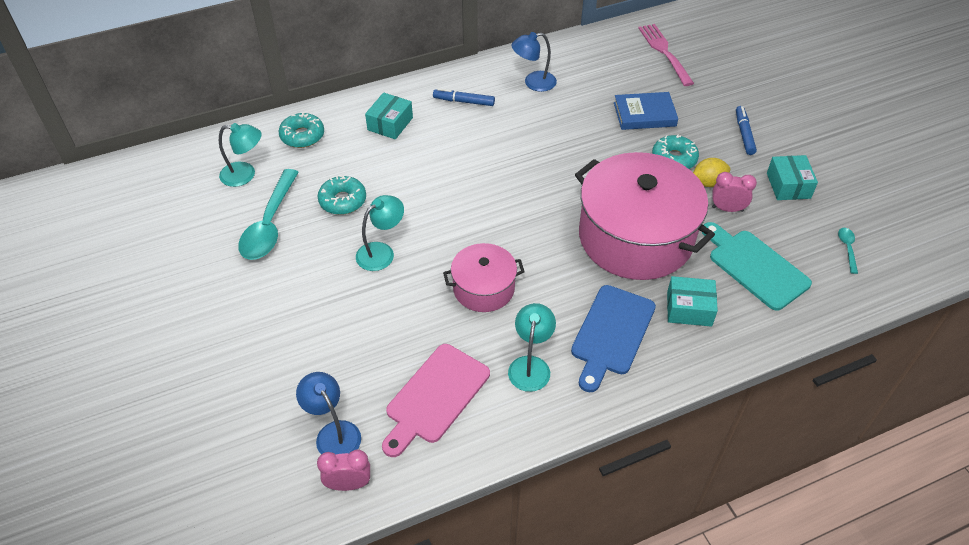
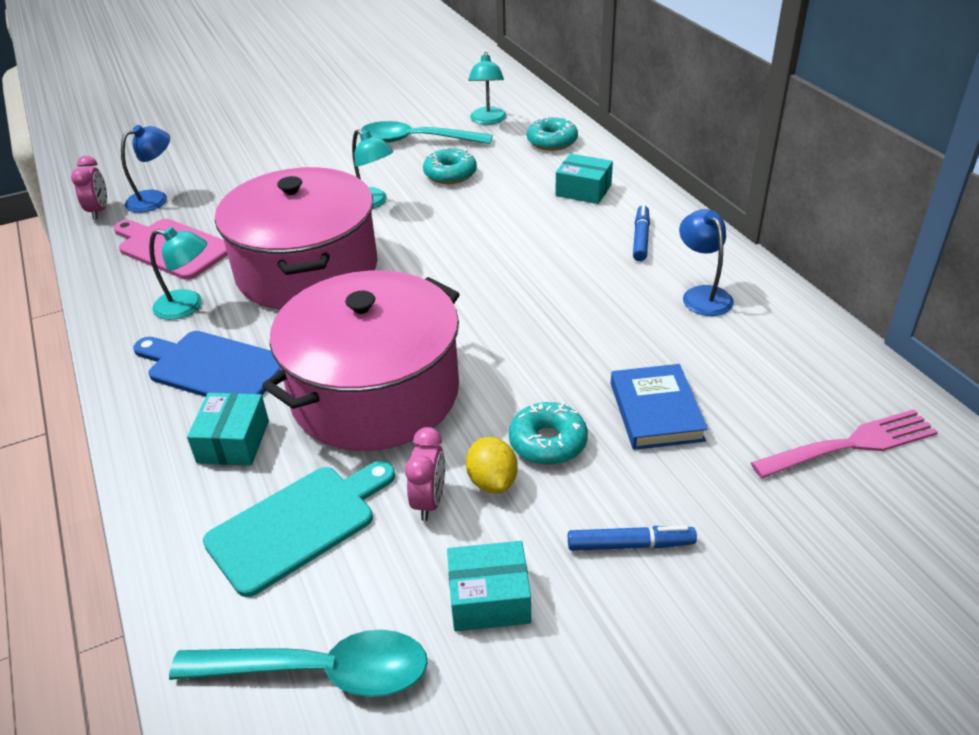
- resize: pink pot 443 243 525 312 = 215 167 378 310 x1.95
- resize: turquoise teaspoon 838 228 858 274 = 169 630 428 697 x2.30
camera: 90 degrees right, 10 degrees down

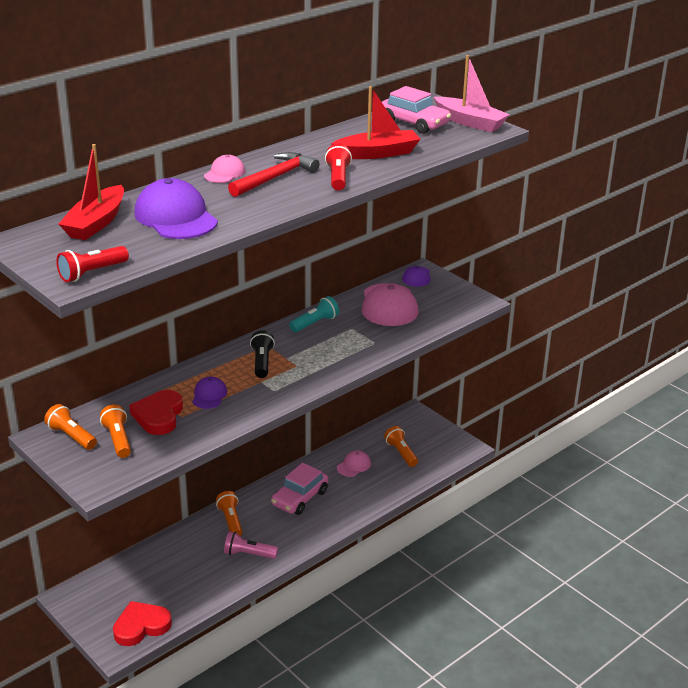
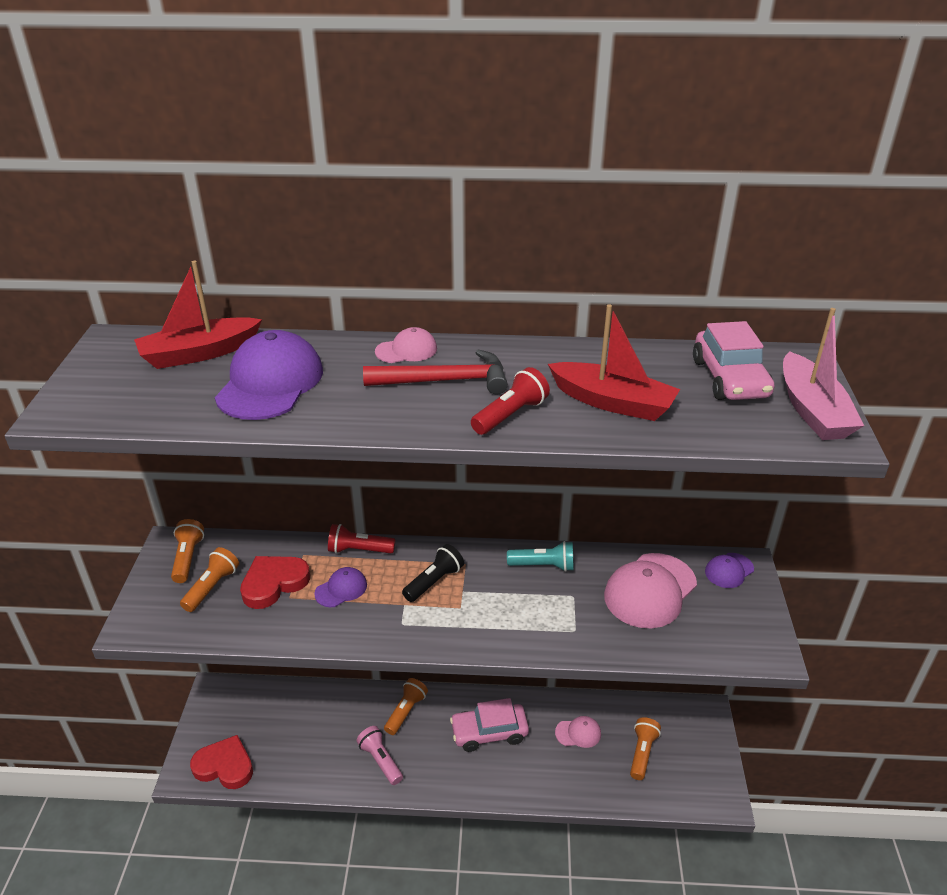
- move: crimson pocket torch 56 246 129 282 to 328 524 395 554
camera: 45 degrees right, 5 degrees up

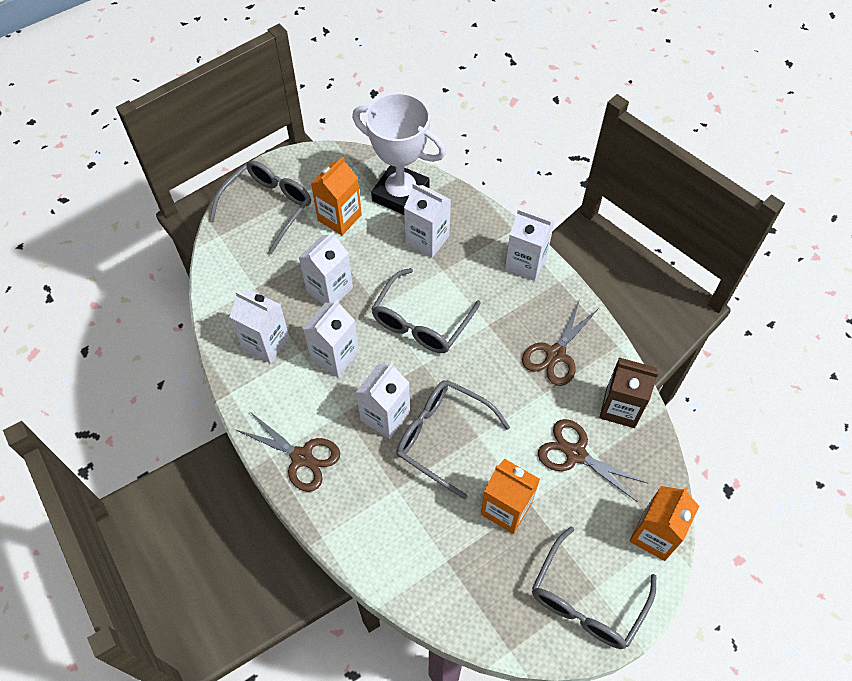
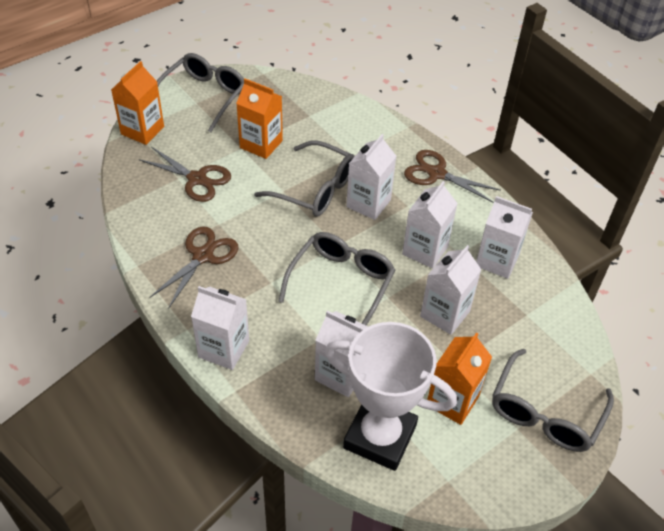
- delete: dark brown milk carton 599 358 658 428
camera: 175 degrees right, 10 degrees down

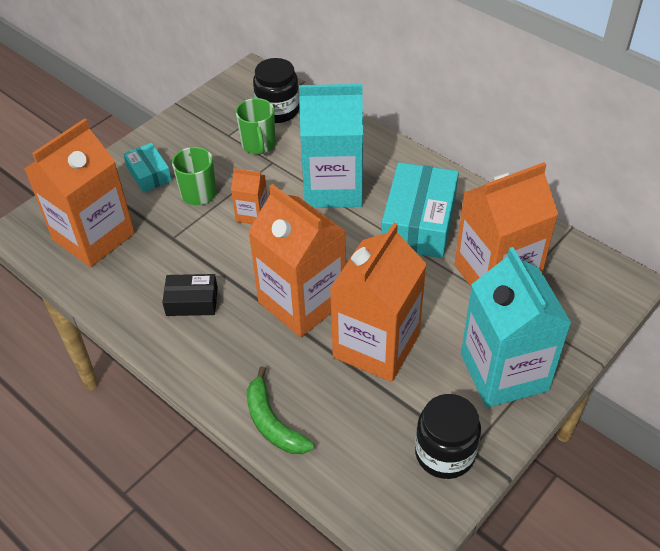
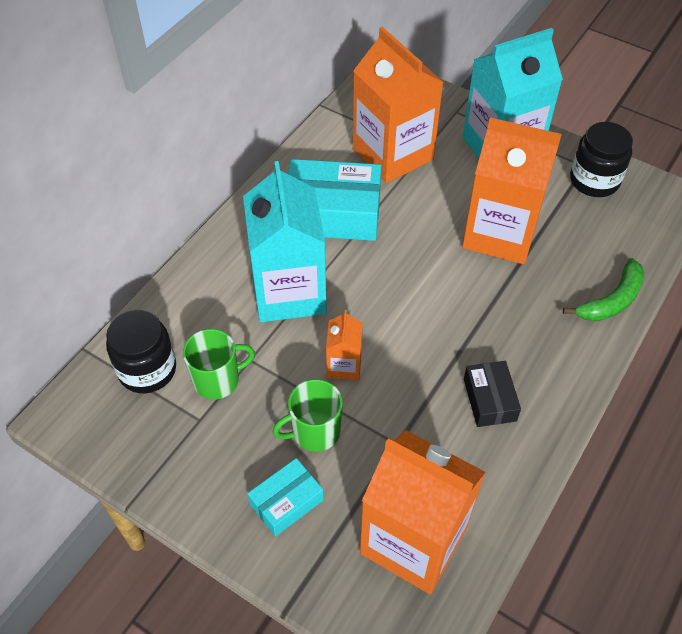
- delete: orange-coloured milk carton 248 184 346 337
camera: 100 degrees left, 5 degrees up

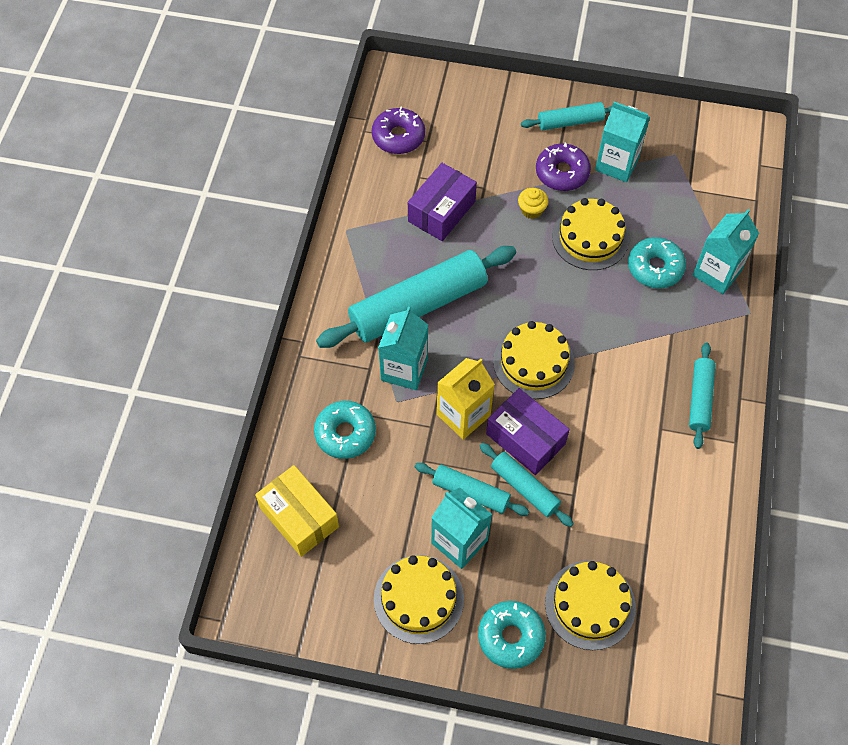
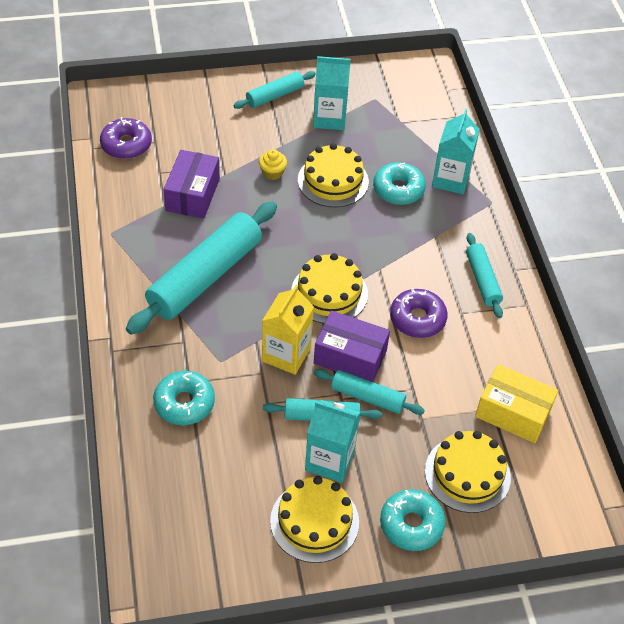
- move: golden package 255 465 339 557 to 475 364 558 443
- delete: turquoise milk carton 378 307 428 390
- move: violet donut 536 143 591 191 to 390 288 448 338
camera: 25 degrees left, 10 degrees down

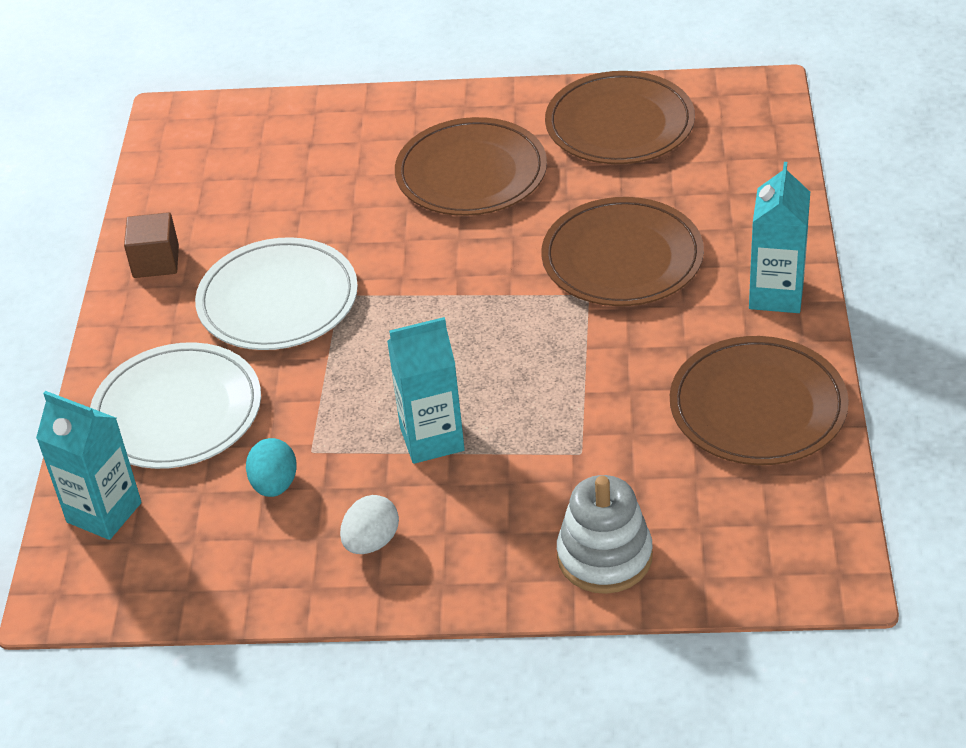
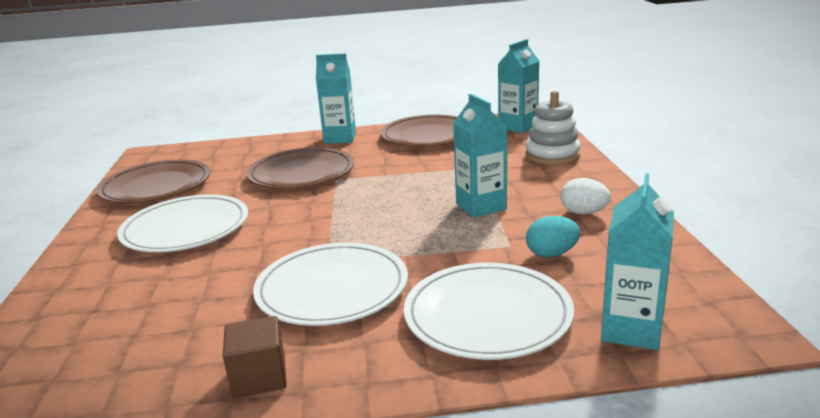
- recolor: dark brown dinner plate 395 117 547 216 to pure white dinner plate 117 195 248 252
- insert: turquoise milk carton 498 39 539 133
camera: 100 degrees left, 20 degrees down

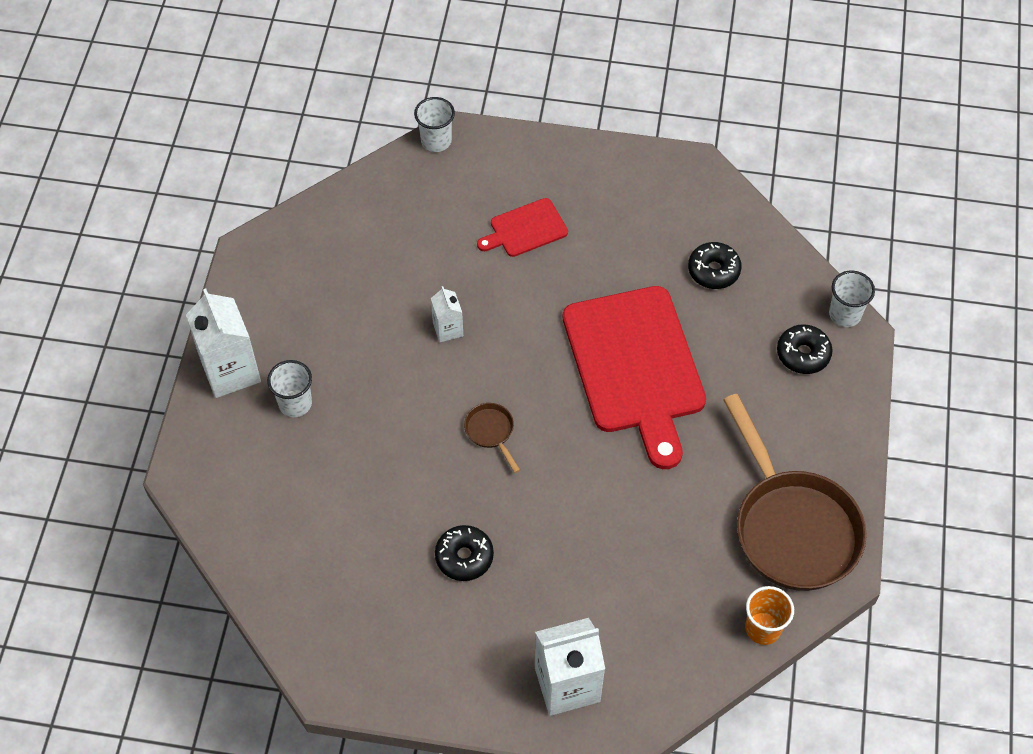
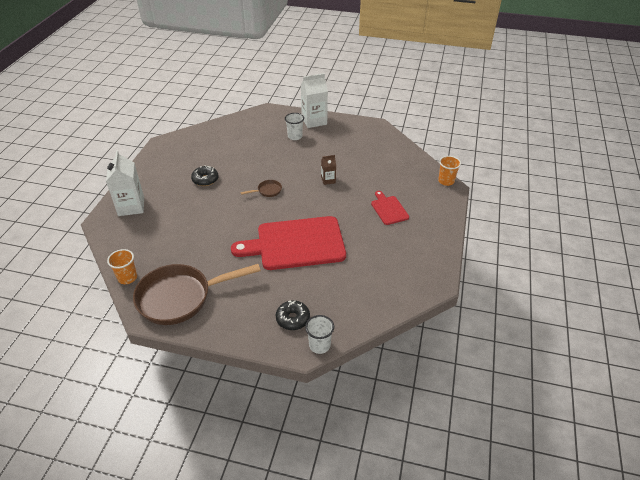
- recolor: pure white beaker 414 97 455 152 to orange-coloured beaker 438 156 461 186
- recolor: pure white milk carton 431 286 463 342 to dark brown milk carton 321 155 336 185
- delete: ebony donut 688 242 742 289
camera: 95 degrees right, 15 degrees down

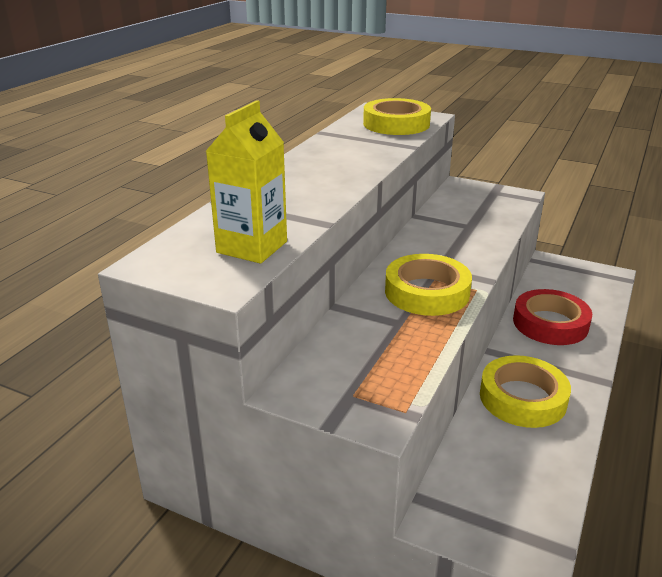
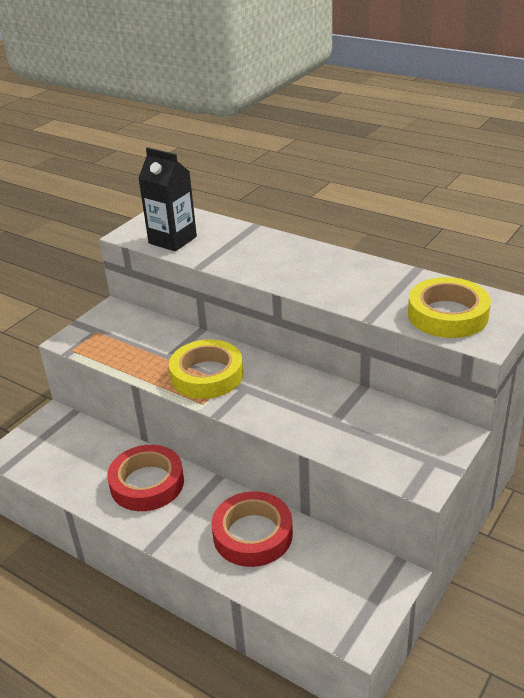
- recolor: golden milk carton 206 100 287 264 to ebony milk carton 138 147 197 251
- recolor: golden sticky tape 480 355 571 428 to crimson sticky tape 107 445 184 511
camera: 100 degrees right, 5 degrees up

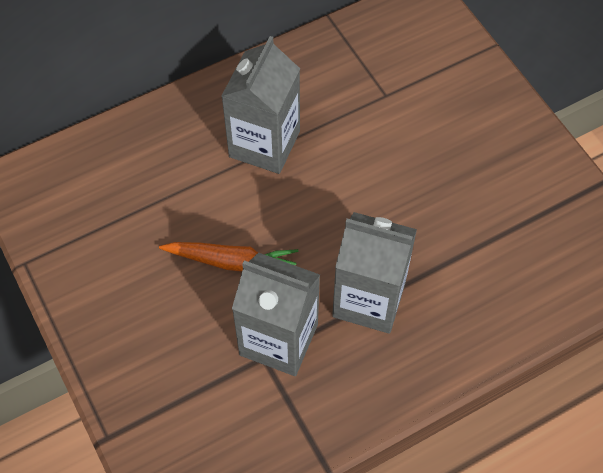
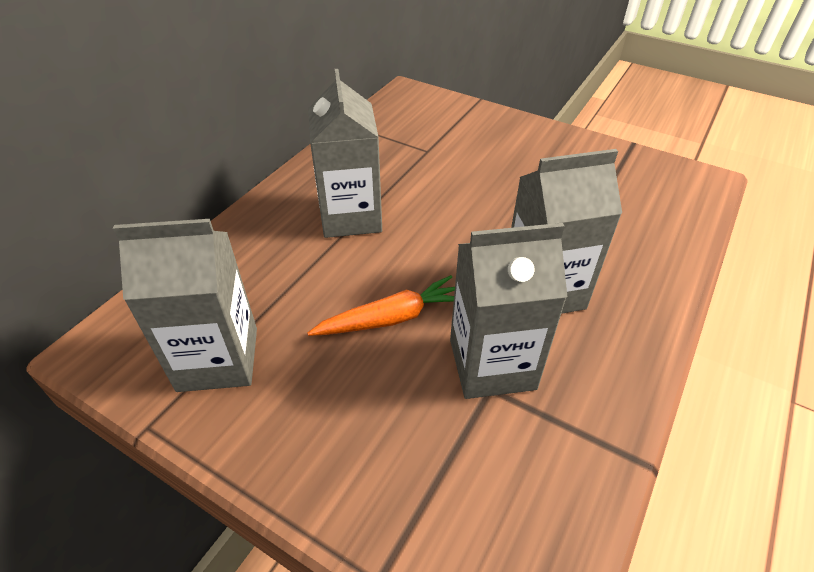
- insert: ash-grey milk carton 113 219 257 392
camera: 30 degrees left, 15 degrees down

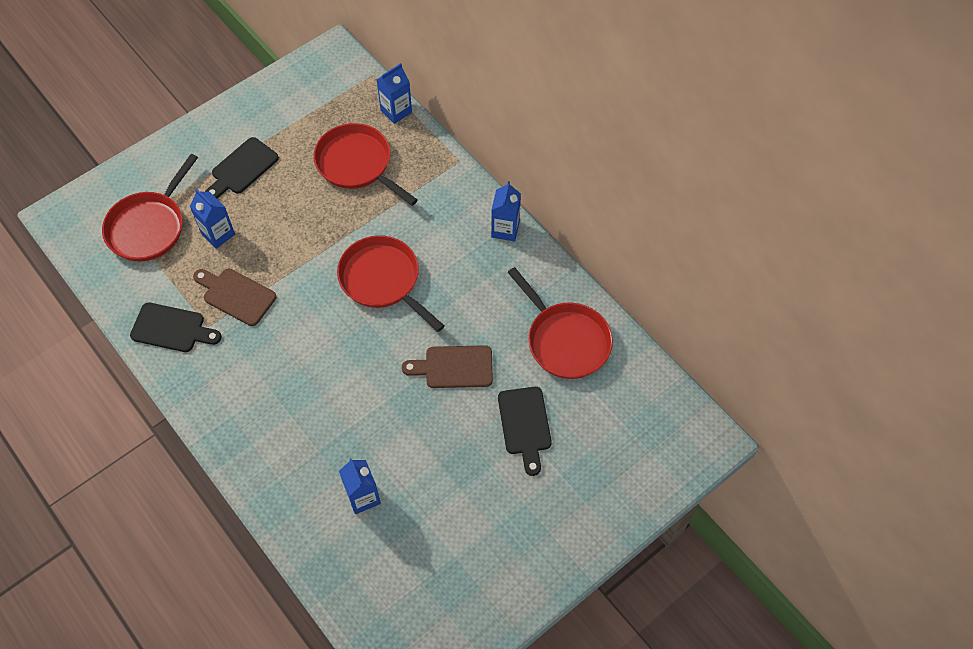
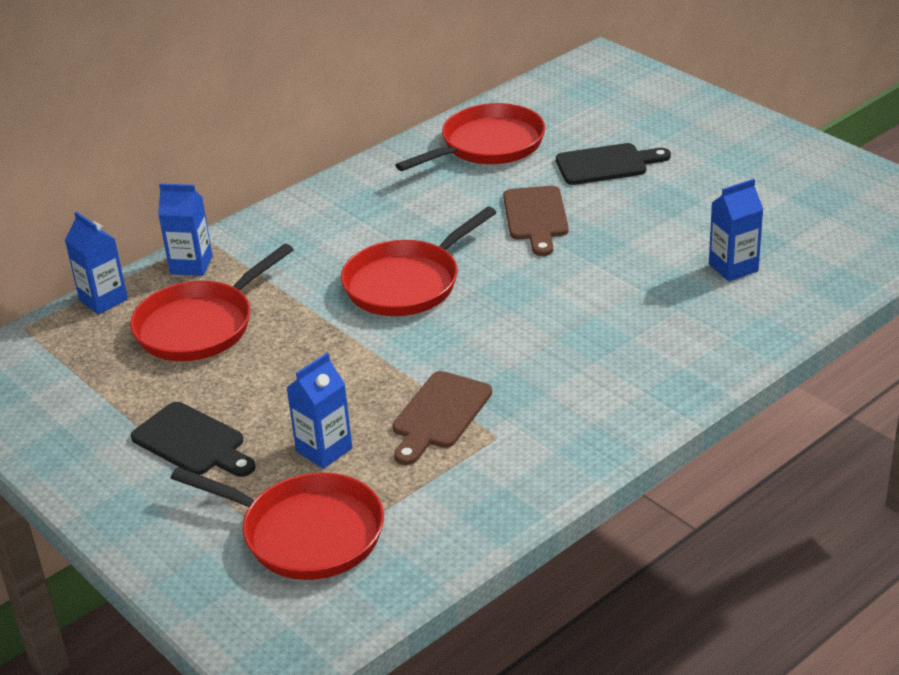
- delete: ebony chopping board 130 302 222 352
- move: blue milk carton 491 181 521 242 to 158 183 212 276
camera: 90 degrees left, 25 degrees down

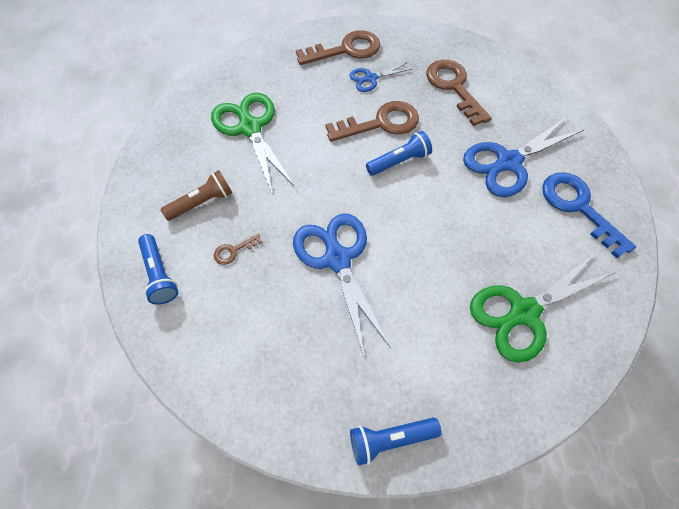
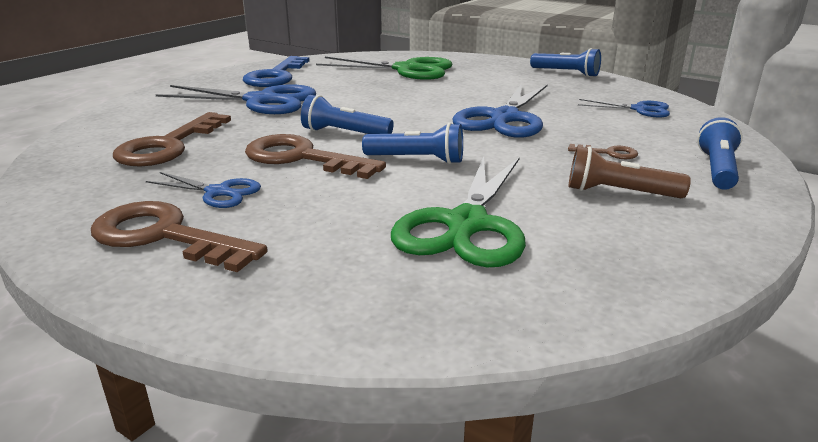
- insert: blue pocket torch 362 123 463 164
- insert: blue scissors 578 99 670 117
camera: 135 degrees left, 35 degrees down

